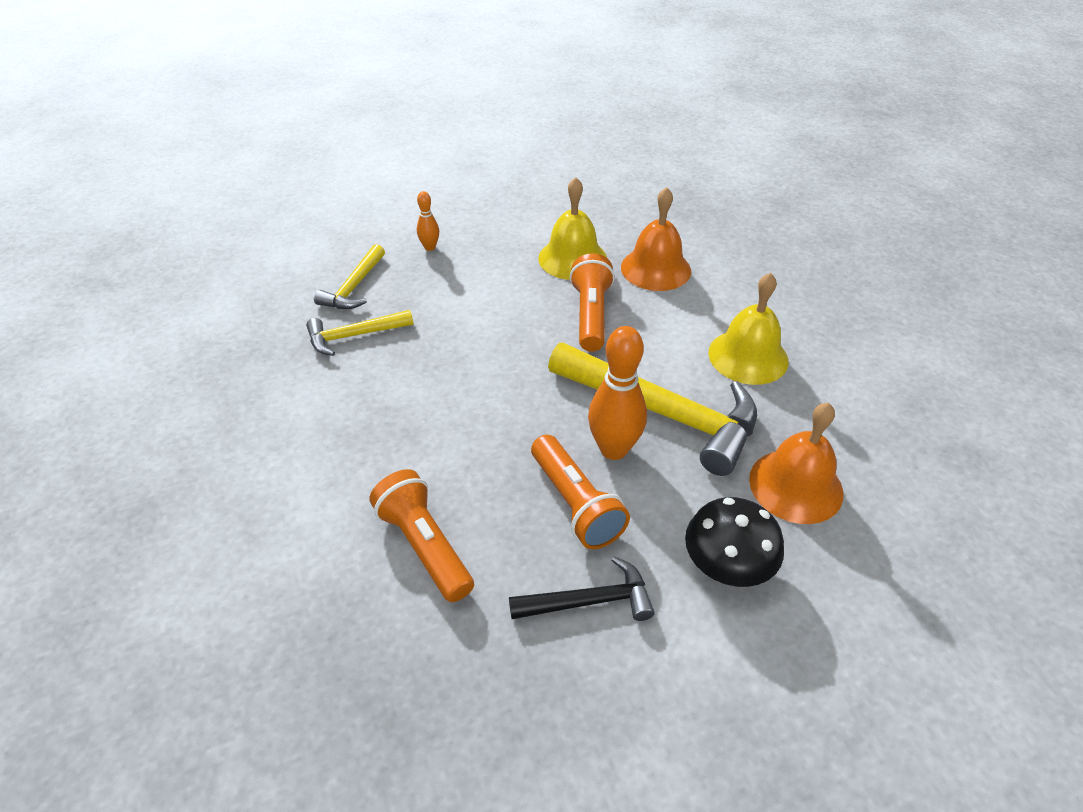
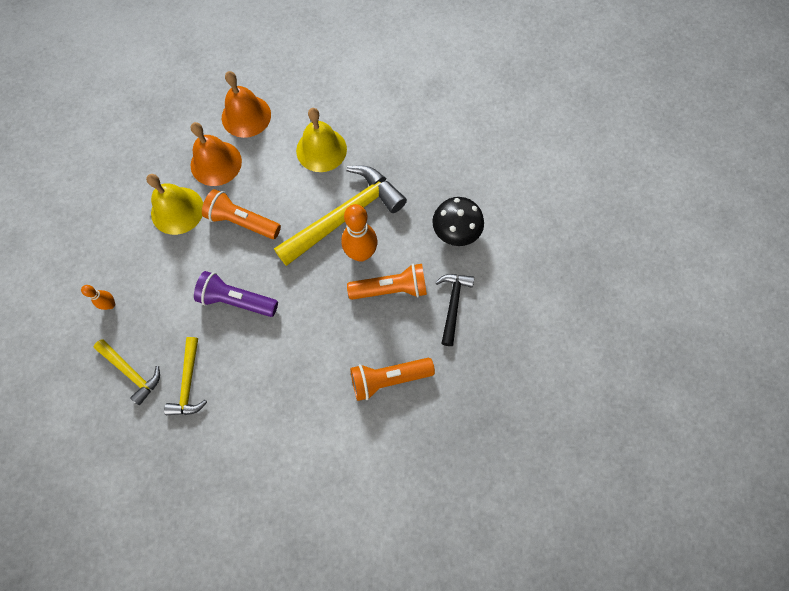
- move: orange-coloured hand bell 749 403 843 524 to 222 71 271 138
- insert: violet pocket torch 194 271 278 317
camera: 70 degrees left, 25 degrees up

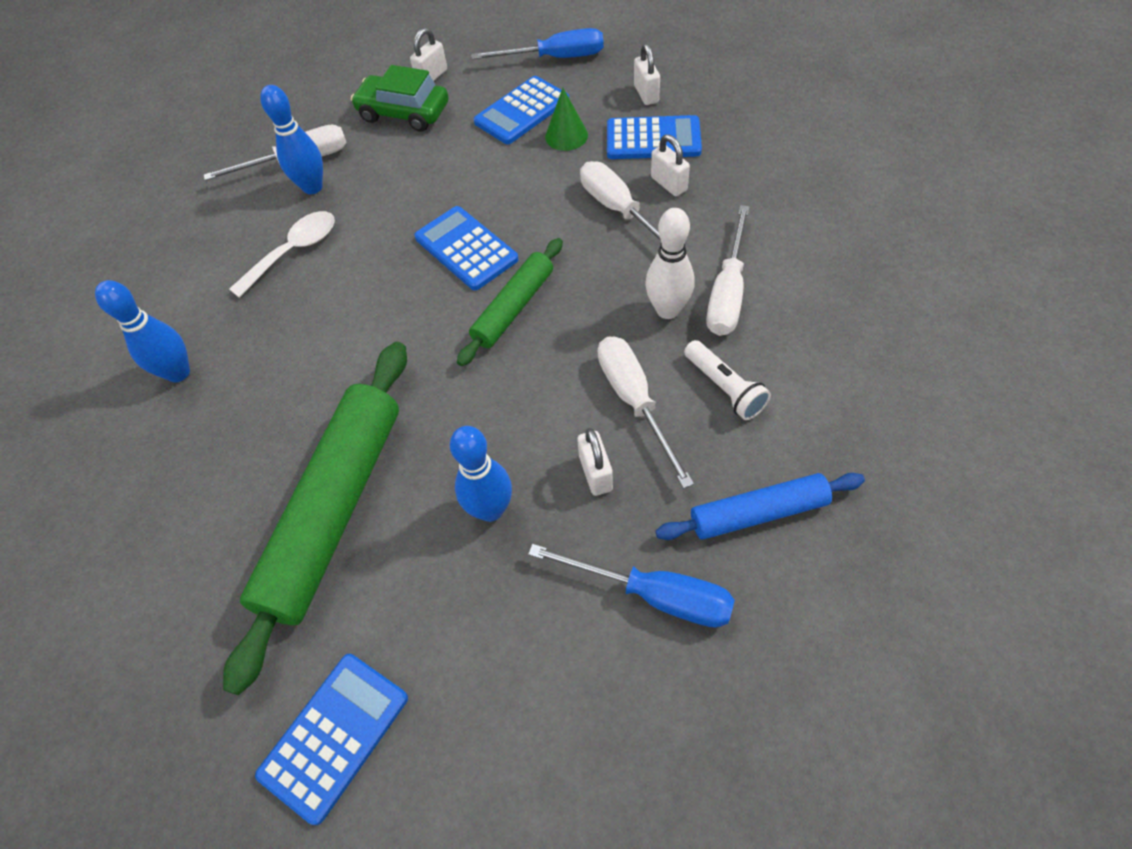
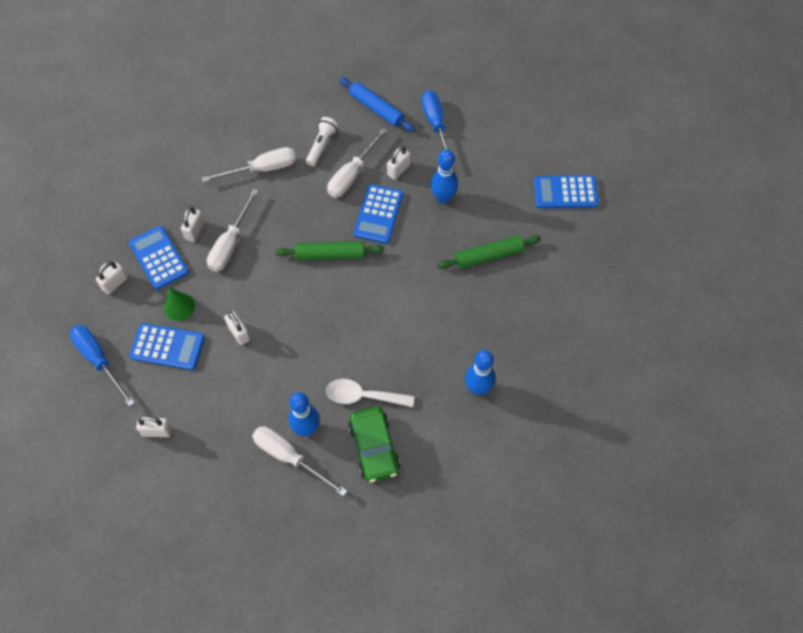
- resize: green dough roller 223 342 407 695 = 438 235 541 269 x0.54
- move: green automobile 351 65 449 132 to 348 406 401 482
- move: blue adding machine 414 206 519 290 to 353 184 403 244
- delete: pure white skittle 645 208 695 319
- insert: pure white lock 224 311 250 345
camera: 130 degrees left, 5 degrees up

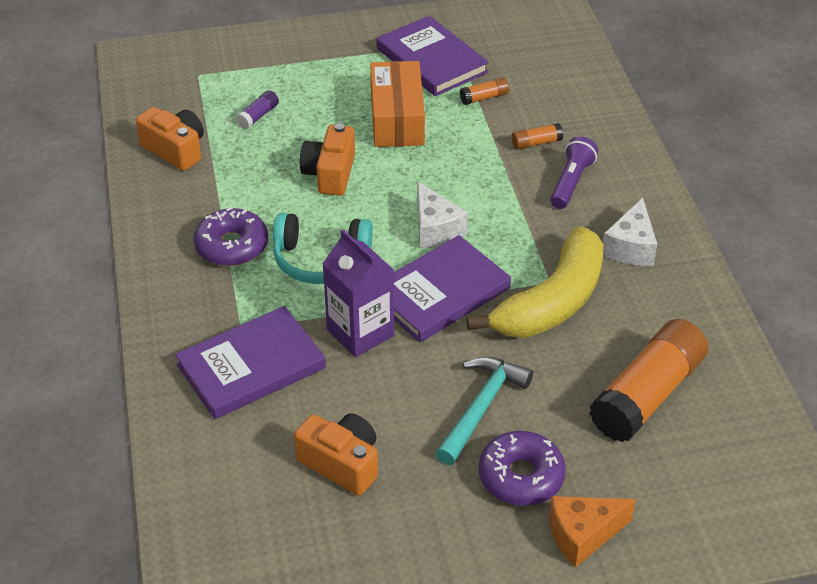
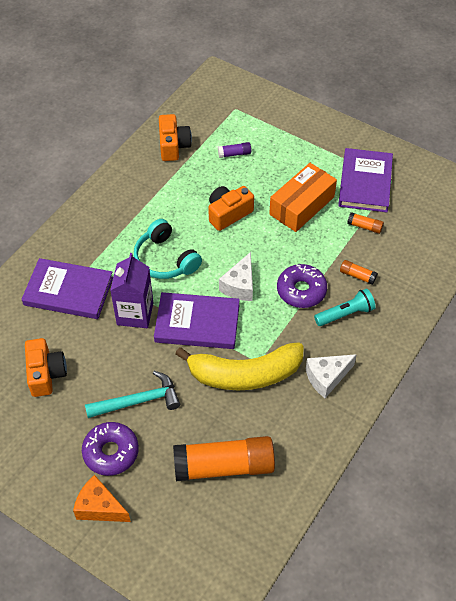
- move: violet donut 194 207 268 266 to 277 264 327 308
- recolor: violet pocket torch 550 136 598 209 to turquoise pocket torch 314 288 376 326
camera: 45 degrees right, 10 degrees up

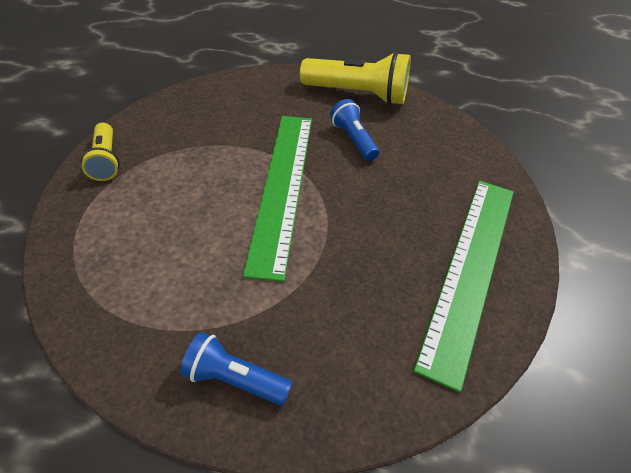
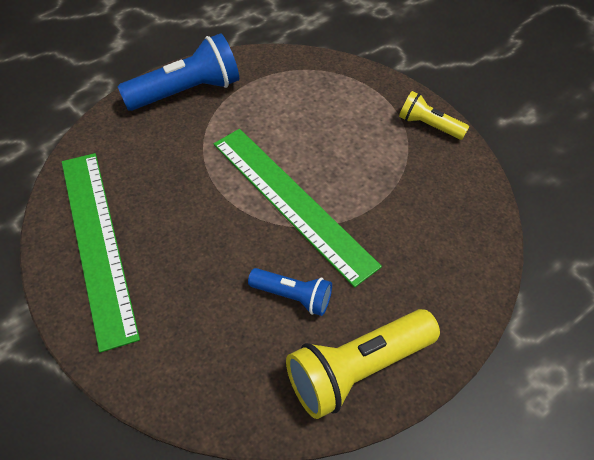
- resize: blue pocket torch 180 332 292 406 = 117 33 239 111 x1.75
camera: 135 degrees right, 5 degrees up

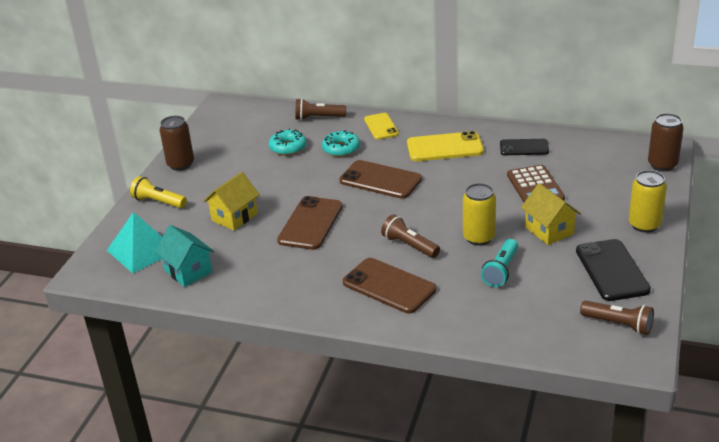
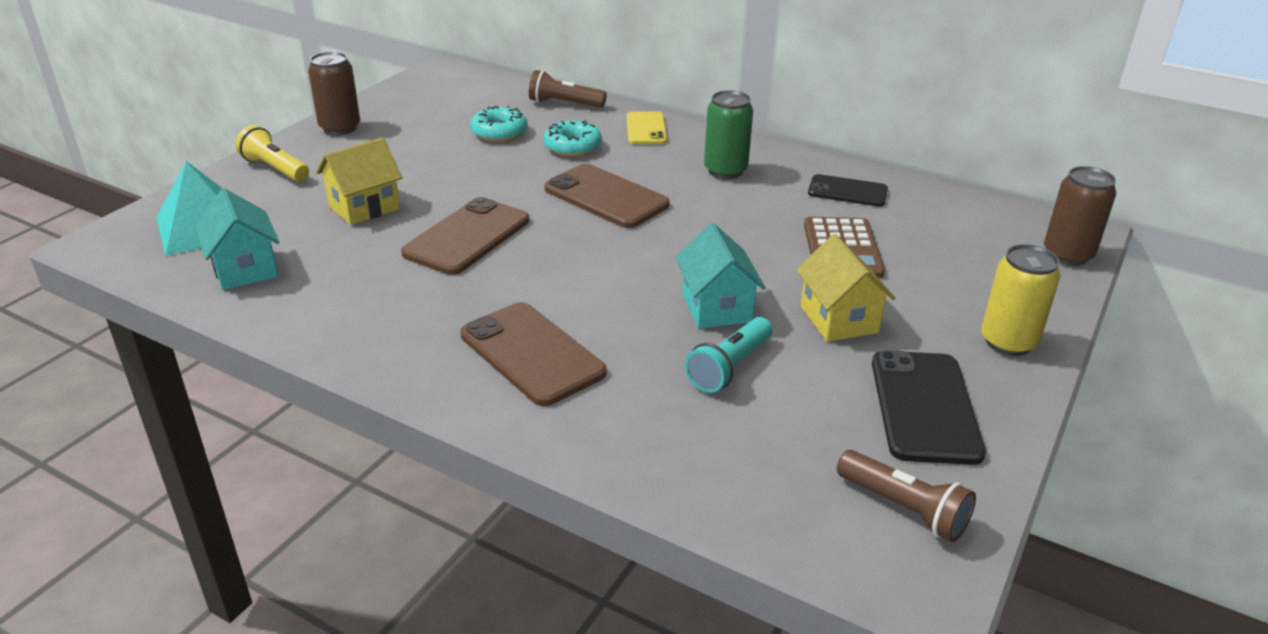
- delete: dark brown pocket torch 381 214 440 258
- replace: golden smartphone 407 131 484 161 to green soda can 704 90 753 179
- replace: golden soda can 463 183 496 246 to turquoise house 676 223 766 329
camera: 10 degrees right, 0 degrees up

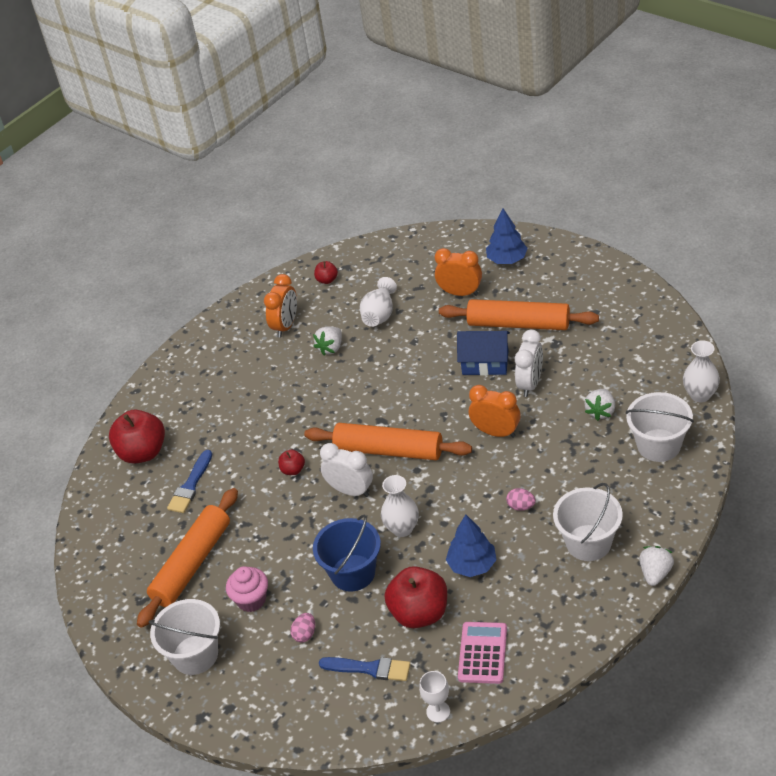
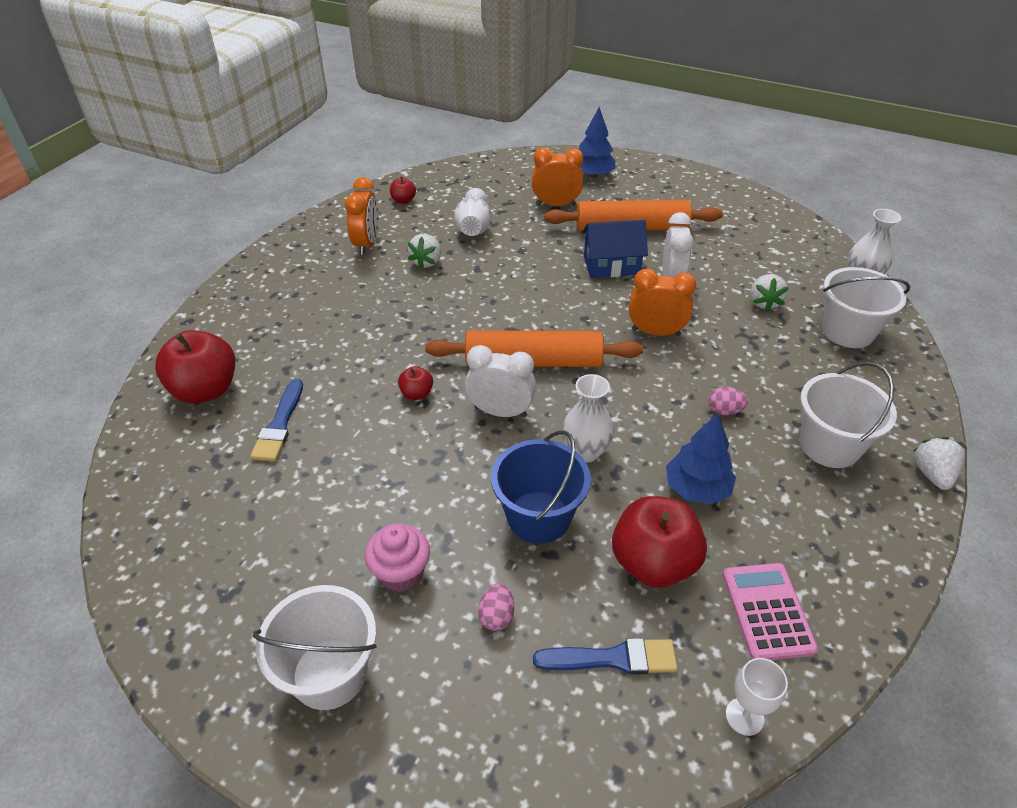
- delete: orange-coloured dough roller 137 488 238 628
camera: 20 degrees left, 0 degrees up

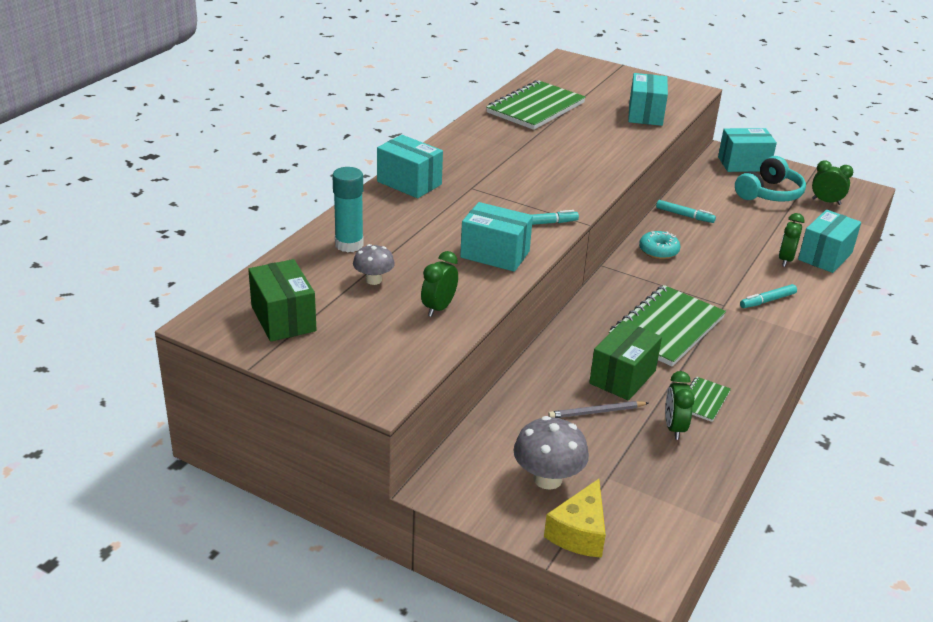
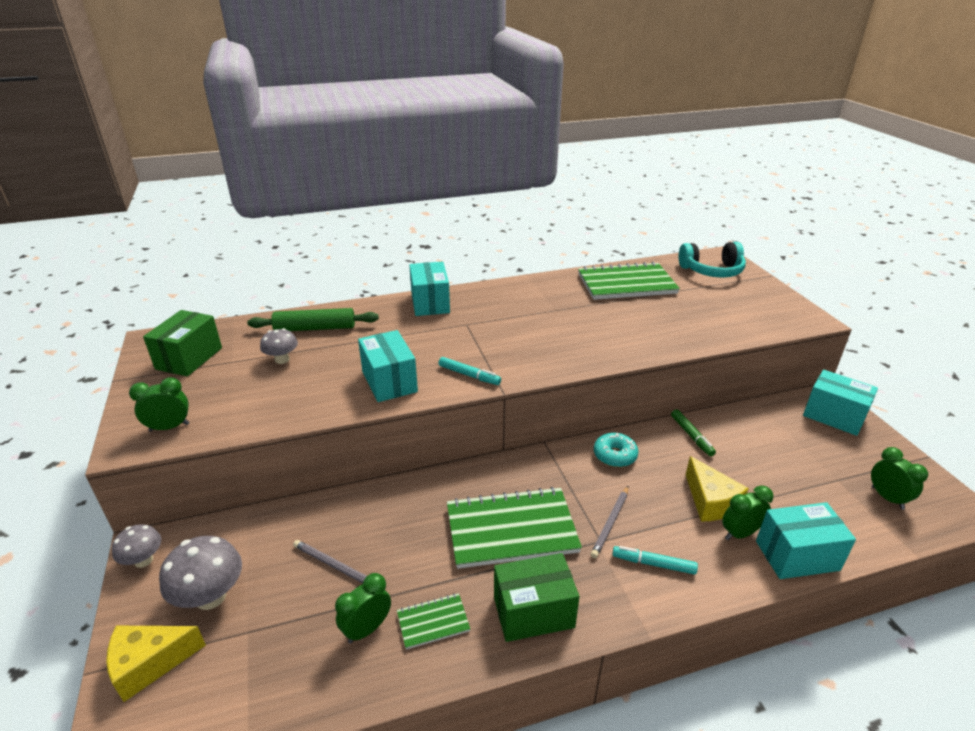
- replace: turquoise glue stick 332 167 364 252 to green dough roller 247 308 379 331
- move: green alarm clock 421 251 458 317 to 129 377 189 432
- move: green package 589 321 662 401 to 494 553 580 642
- delete: turquoise package 628 73 668 126
- recolor: turquoise felt pen 656 200 716 223 to green felt pen 671 409 716 457
- move: turquoise headphones 735 156 806 202 to 679 242 746 278
- insert: ash-grey toadstool 112 524 161 568
- insert: ash-grey pencil 591 486 629 558
- insert: golden cheese 686 456 749 522
camera: 45 degrees right, 0 degrees up

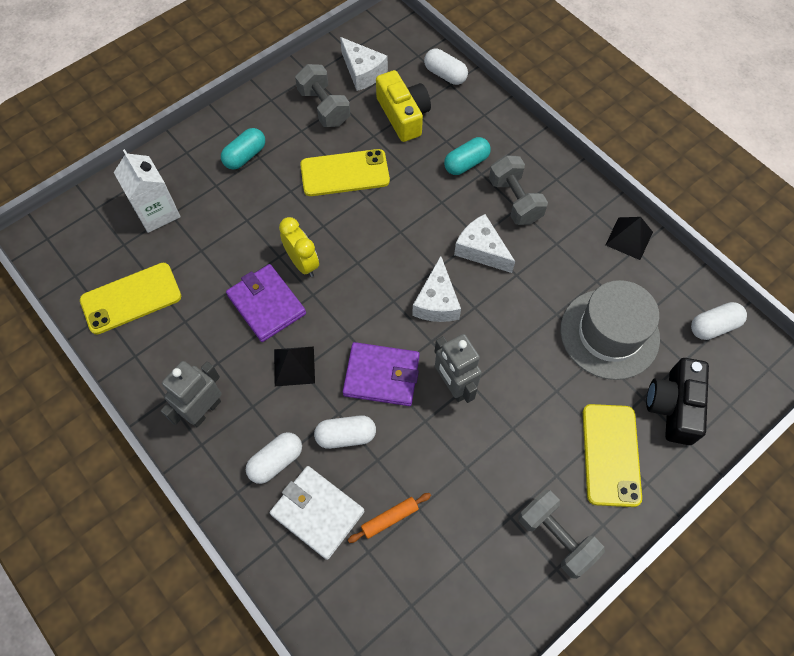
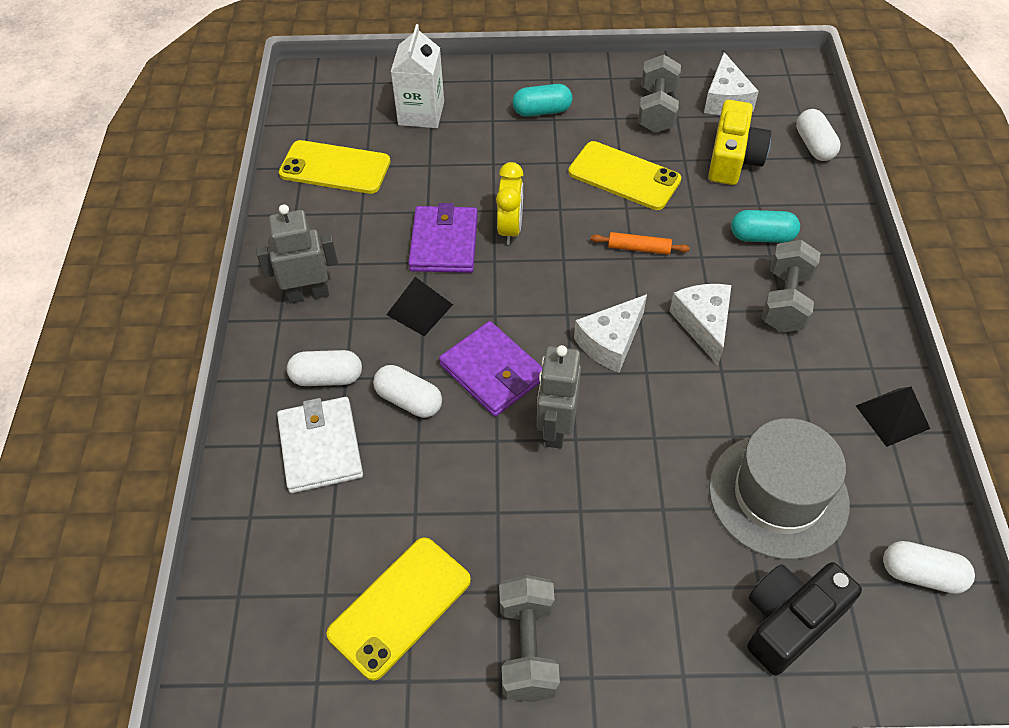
- move: orange-coloured dough roller 348 493 431 543 to 591 232 690 255
- move: golden smartphone 583 404 642 507 to 327 537 471 681
camera: 40 degrees right, 10 degrees down

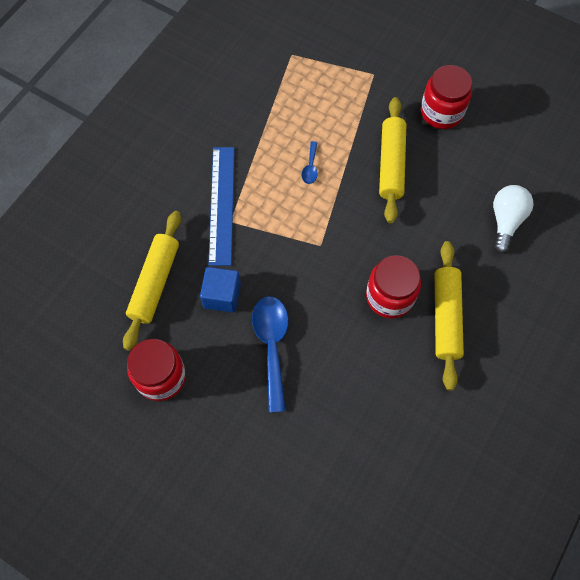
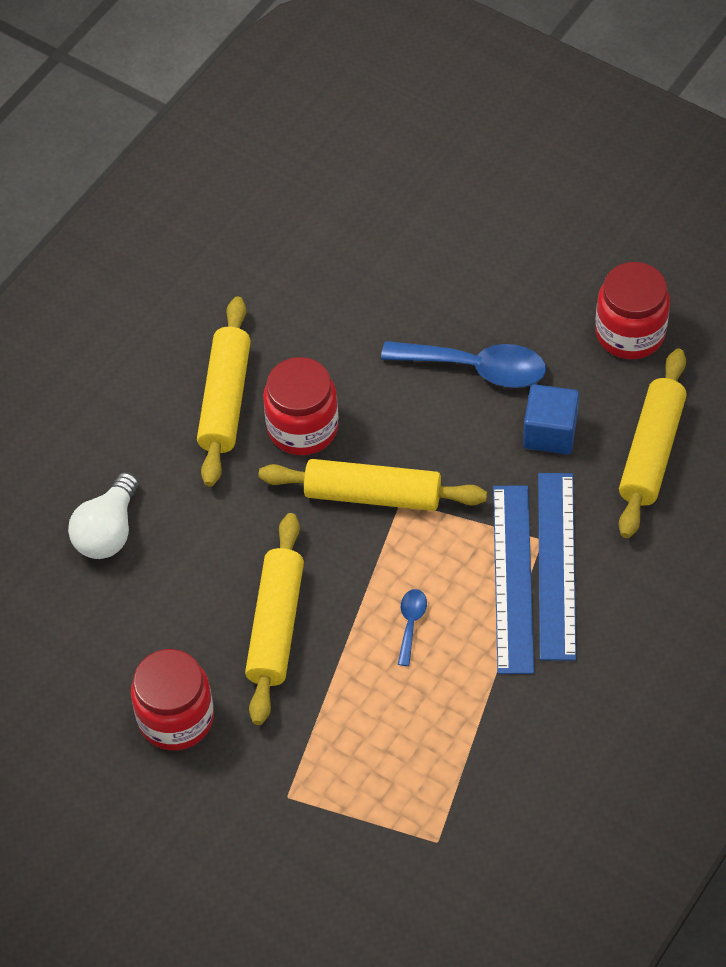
- rotate: blue teaspoon 252 296 288 412 = 381 341 546 388 75 degrees counterclockwise
- insert: golden dough roller 259 459 487 511
- insert: blue ruler 493 485 534 674
camera: 175 degrees left, 10 degrees down

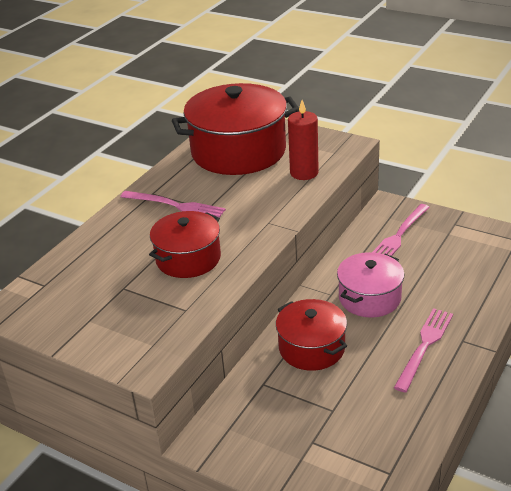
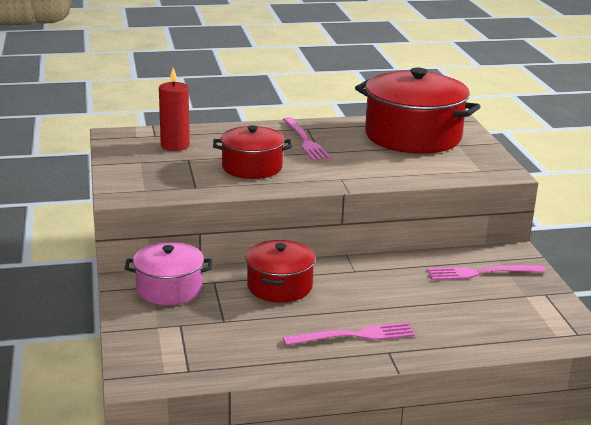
- move: crimson wax candle 288 100 319 180 to 159 68 190 151
- move: pink pot 337 252 404 318 to 125 242 212 305
camera: 45 degrees right, 10 degrees down

